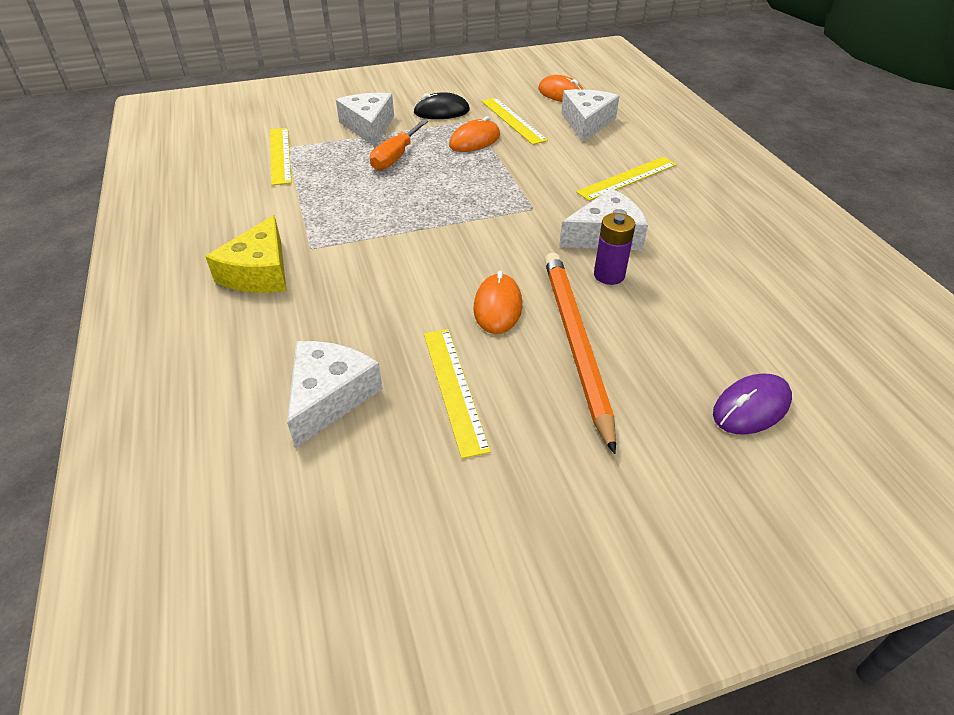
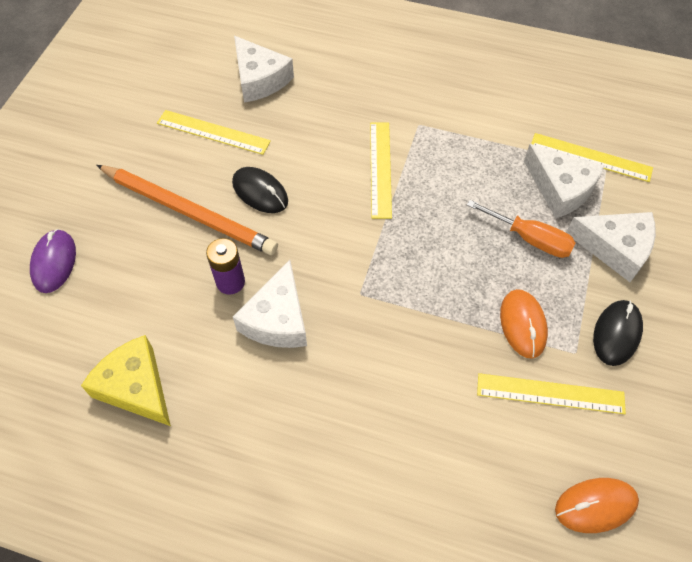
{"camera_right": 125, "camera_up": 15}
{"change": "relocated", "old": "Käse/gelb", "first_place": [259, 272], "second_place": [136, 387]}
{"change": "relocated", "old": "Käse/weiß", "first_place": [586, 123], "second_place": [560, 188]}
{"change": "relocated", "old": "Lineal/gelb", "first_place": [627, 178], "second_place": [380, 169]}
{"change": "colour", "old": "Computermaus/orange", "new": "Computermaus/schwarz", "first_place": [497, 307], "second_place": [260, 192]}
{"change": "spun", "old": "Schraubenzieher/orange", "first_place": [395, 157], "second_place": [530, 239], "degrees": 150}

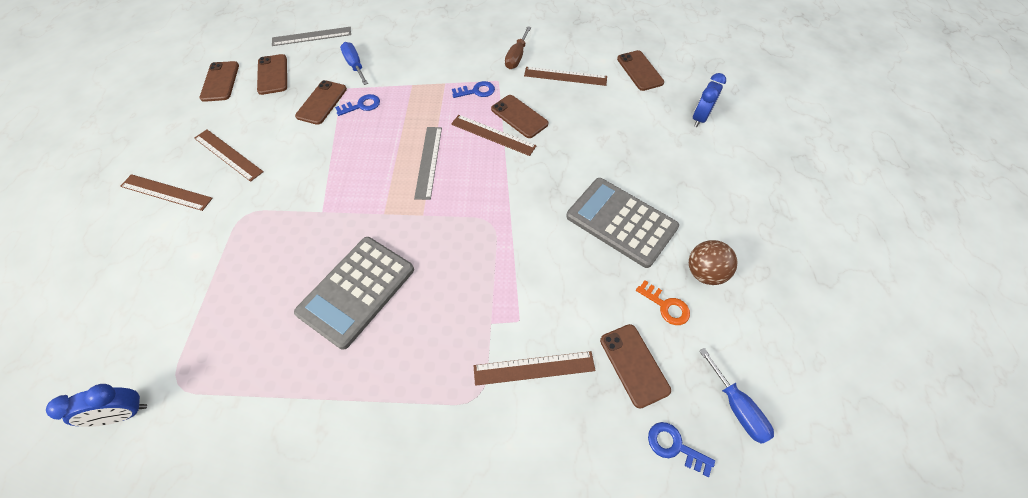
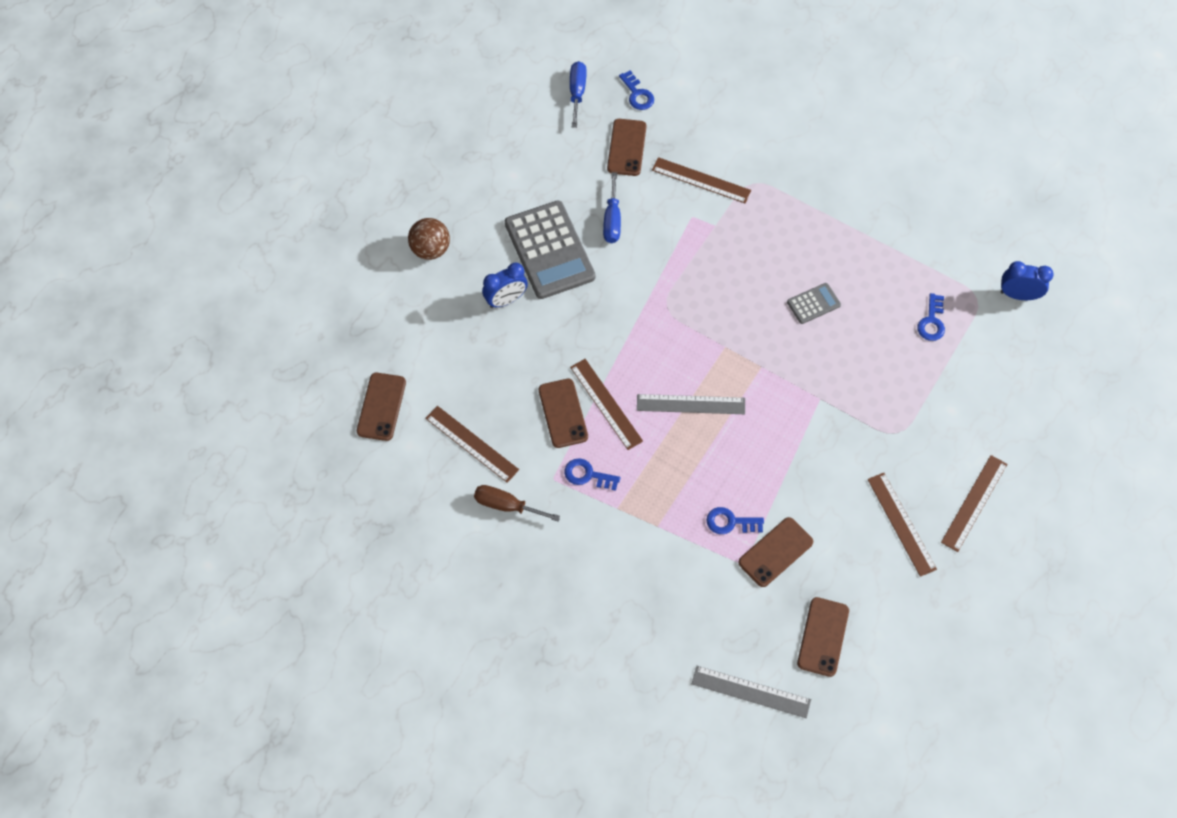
{"camera_right": -150, "camera_up": 5}
{"change": "missing", "old": "Handy/braun", "first_place": [220, 81]}
{"change": "missing", "old": "Schlüssel/orange", "first_place": [666, 306]}
{"change": "appeared", "new": "Schlüssel/blau", "second_place": [931, 322]}
{"change": "relocated", "old": "Schraubenzieher/blau", "first_place": [355, 65], "second_place": [612, 220]}
{"change": "relocated", "old": "Ball/braun", "first_place": [704, 273], "second_place": [431, 249]}
{"change": "relocated", "old": "Wecker/blau", "first_place": [699, 118], "second_place": [506, 300]}
{"change": "spun", "old": "Lineal/braun", "first_place": [166, 192], "second_place": [974, 503], "degrees": 75}
{"change": "spun", "old": "Lineal/grau", "first_place": [428, 162], "second_place": [691, 404], "degrees": 60}
{"change": "spun", "old": "Schraubenzieher/braun", "first_place": [517, 57], "second_place": [506, 505], "degrees": -120}
{"change": "size", "old": "Taschenrechner/grau", "first_place": [357, 291], "second_place": [813, 303], "factor": 0.47}

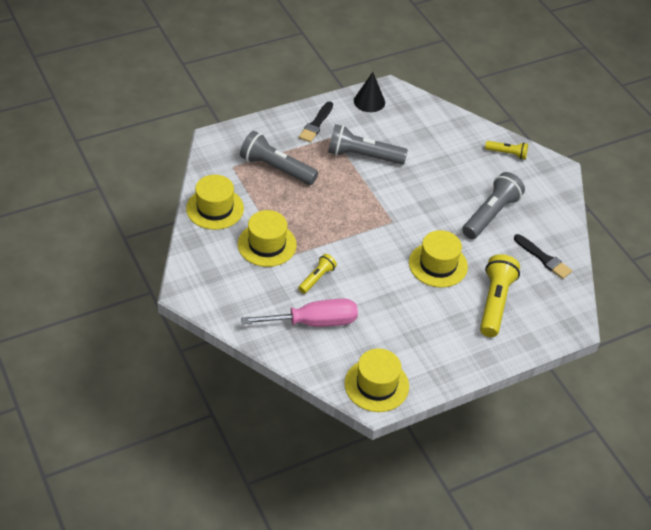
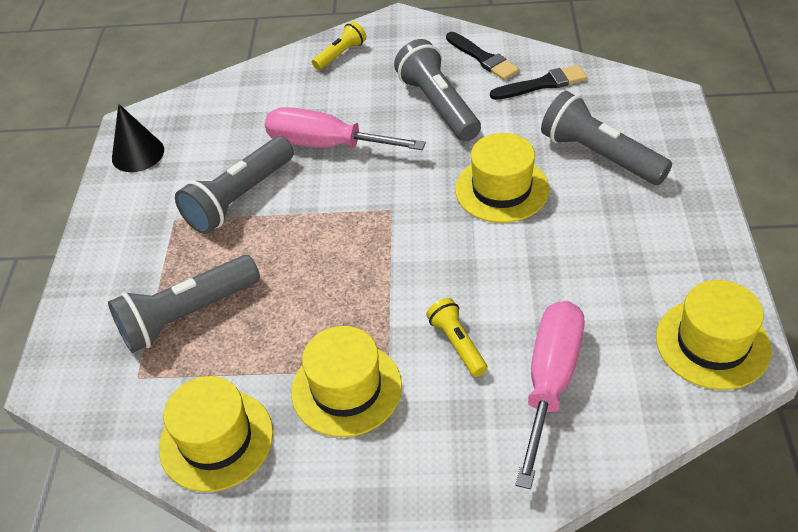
{"camera_right": -55, "camera_up": 0}
{"change": "appeared", "new": "Schraubenzieher/rosa", "second_place": [326, 145]}
{"change": "relocated", "old": "Pinsel/schwarz", "first_place": [316, 124], "second_place": [482, 58]}
{"change": "colour", "old": "Taschenlampe/gelb", "new": "Taschenlampe/grau", "first_place": [495, 303], "second_place": [599, 155]}

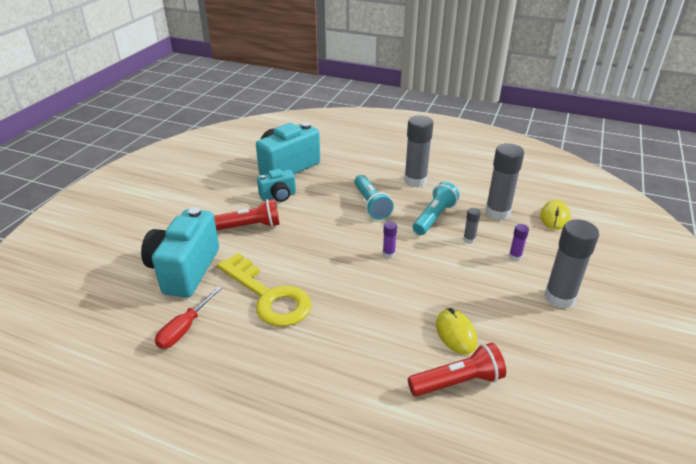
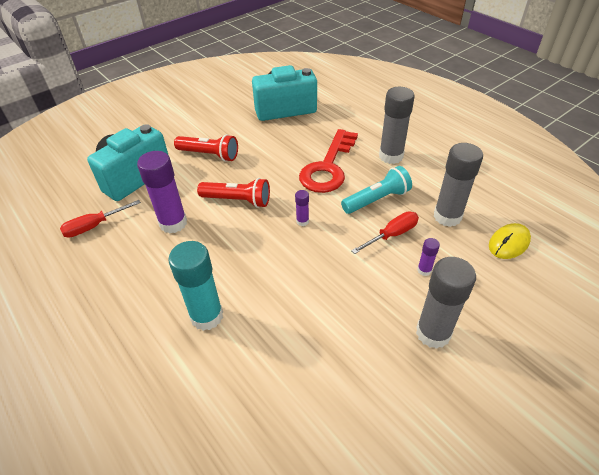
{"camera_right": 30, "camera_up": 10}
{"change": "missing", "old": "Kamera/türkis", "first_place": [278, 196]}
{"change": "missing", "old": "Computermaus/gelb", "first_place": [455, 333]}
{"change": "appeared", "new": "Klebestift/türkis", "second_place": [207, 316]}
{"change": "relocated", "old": "Taschenlampe/rot", "first_place": [457, 382], "second_place": [237, 200]}
{"change": "exchanged", "old": "Schlüssel/gelb", "new": "Klebestift/lila", "first_place": [269, 296], "second_place": [173, 223]}
{"change": "exchanged", "old": "Taschenlampe/türkis", "new": "Schlüssel/rot", "first_place": [371, 204], "second_place": [328, 167]}
{"change": "exchanged", "old": "Klebestift/grau", "new": "Schraubenzieher/rot", "first_place": [469, 239], "second_place": [392, 235]}

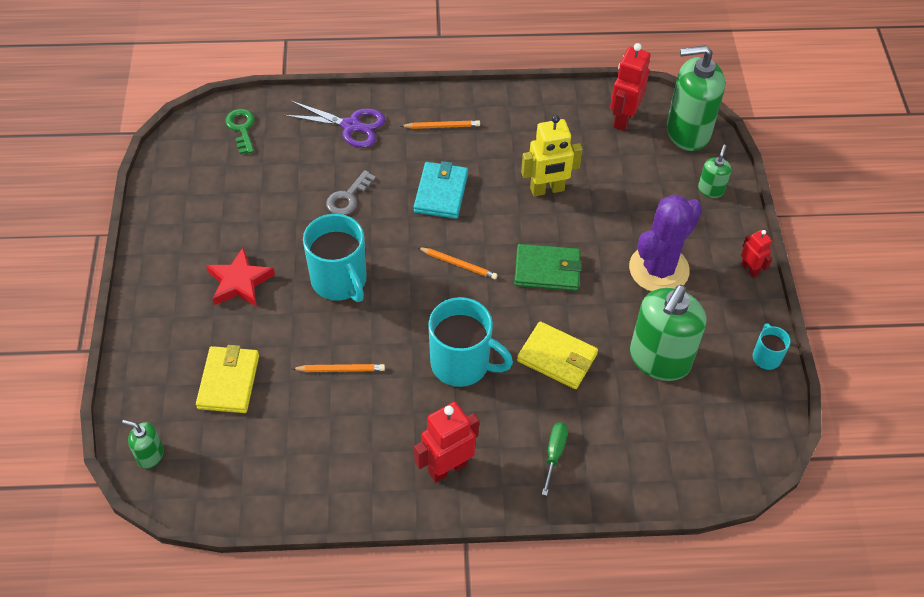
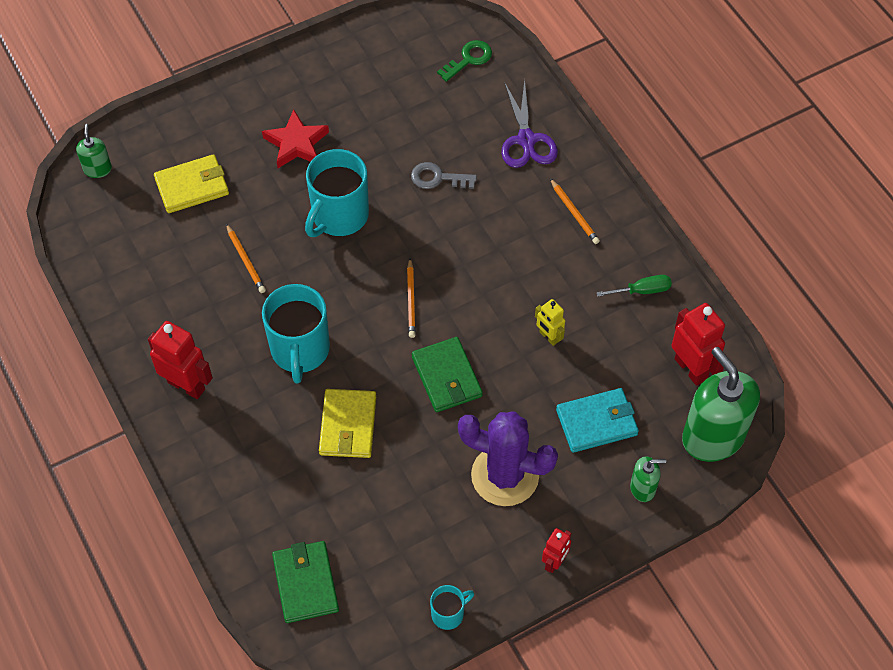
{"camera_right": 65, "camera_up": 5}
{"change": "missing", "old": "Seifenspender/grün", "first_place": [659, 359]}
{"change": "appeared", "new": "Geldbörse/grün", "second_place": [305, 583]}
{"change": "relocated", "old": "Geldbörse/türkis", "first_place": [441, 192], "second_place": [597, 422]}
{"change": "relocated", "old": "Schraubenzieher/grün", "first_place": [554, 454], "second_place": [642, 290]}
{"change": "spun", "old": "Roboter/rot", "first_place": [623, 119], "second_place": [691, 369], "degrees": 60}
{"change": "size", "old": "Roboter/gelb", "first_place": [547, 189], "second_place": [548, 337], "factor": 0.57}

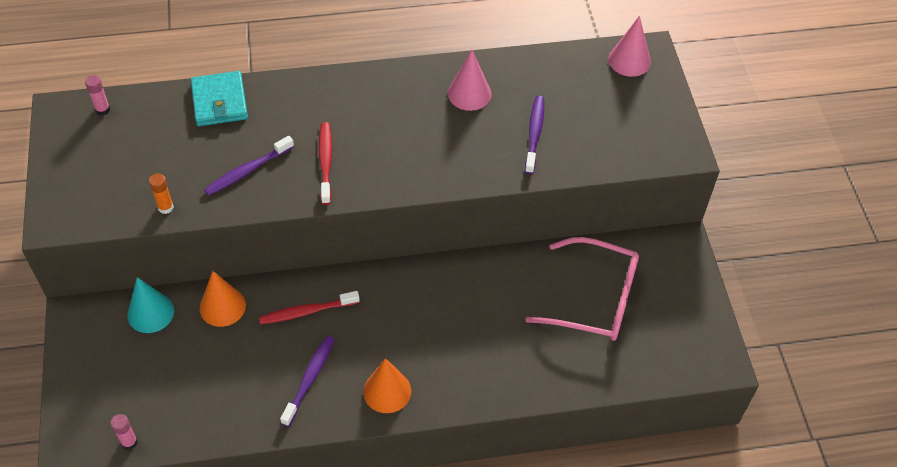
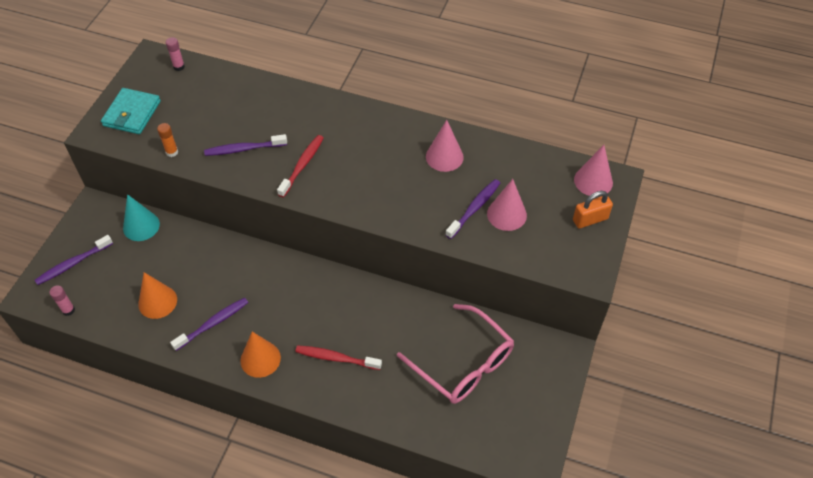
{"camera_right": 30, "camera_up": 0}
{"change": "appeared", "new": "Zahnbürste/lila", "second_place": [73, 263]}
{"change": "appeared", "new": "Kegel/rosa", "second_place": [506, 214]}
{"change": "appeared", "new": "Vorhängeschloss/orange", "second_place": [590, 219]}
{"change": "relocated", "old": "Geldbörse/türkis", "first_place": [219, 101], "second_place": [132, 113]}
{"change": "relocated", "old": "Kegel/orange", "first_place": [222, 306], "second_place": [157, 302]}
{"change": "relocated", "old": "Zahnbürste/rot", "first_place": [307, 311], "second_place": [336, 358]}

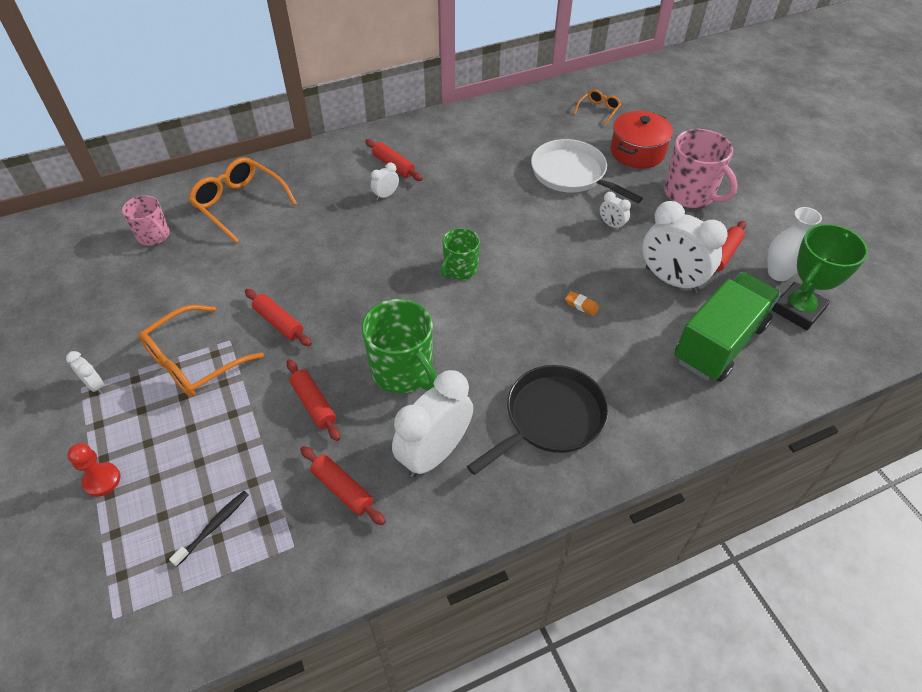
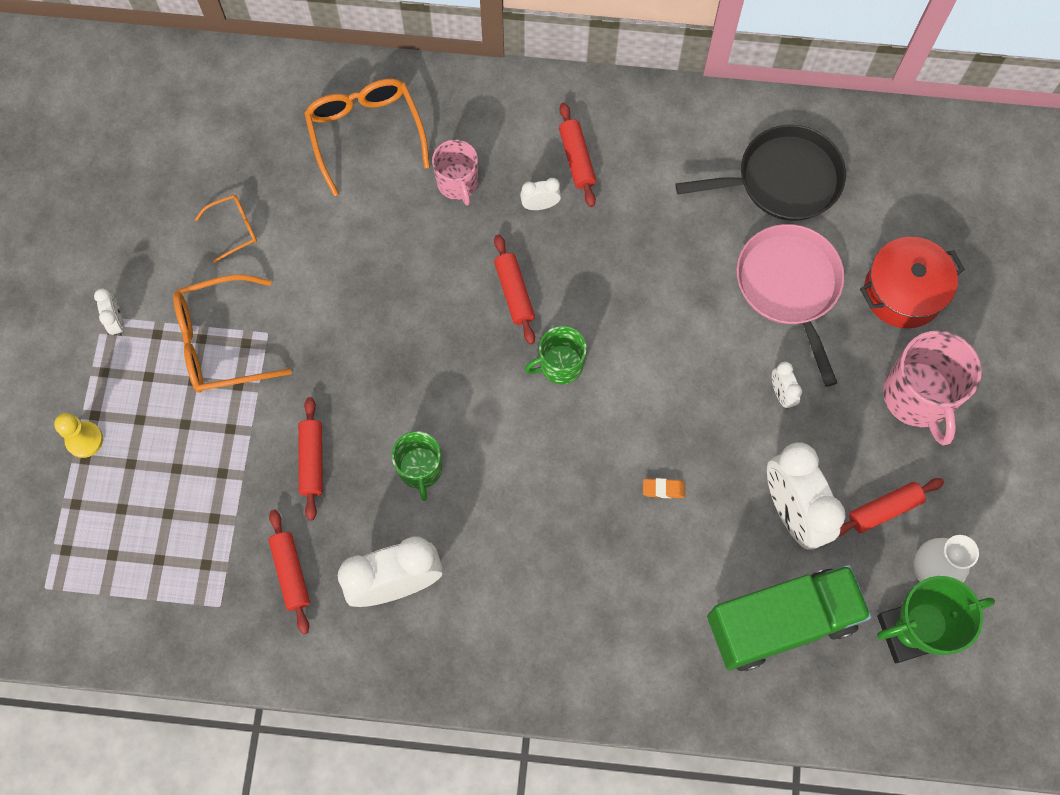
{"camera_right": 30, "camera_up": 20}
{"change": "missing", "old": "Zahnbürste/schwarz", "first_place": [213, 527]}
{"change": "relocated", "old": "Tasse/rosa", "first_place": [154, 235], "second_place": [457, 183]}
{"change": "relocated", "old": "Nudelholz/rot", "first_place": [279, 322], "second_place": [514, 293]}
{"change": "relocated", "old": "Pfanne/schwarz", "first_place": [550, 418], "second_place": [782, 180]}
{"change": "relocated", "old": "Brille/orange", "first_place": [598, 110], "second_place": [234, 229]}
{"change": "colour", "old": "Bauer/rot", "new": "Bauer/gelb", "first_place": [102, 480], "second_place": [84, 440]}
{"change": "colour", "old": "Pfanne/weiß", "new": "Pfanne/rosa", "first_place": [572, 174], "second_place": [789, 287]}
{"change": "spun", "old": "Radiergummi/orange", "first_place": [581, 305], "second_place": [663, 489], "degrees": -60}
{"change": "size", "old": "Tasse/grün", "first_place": [403, 371], "second_place": [420, 469], "factor": 0.61}

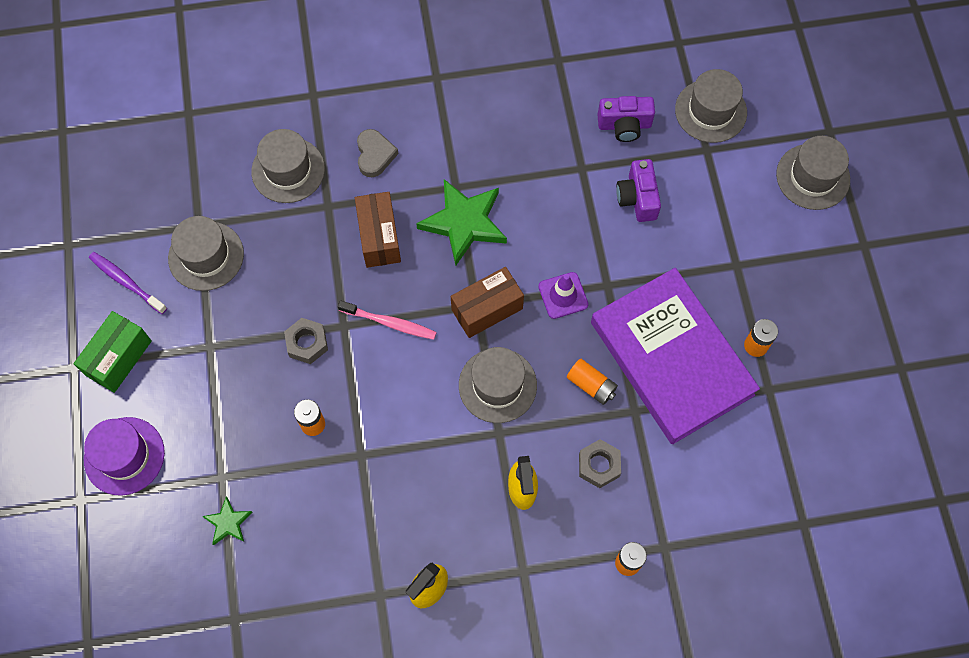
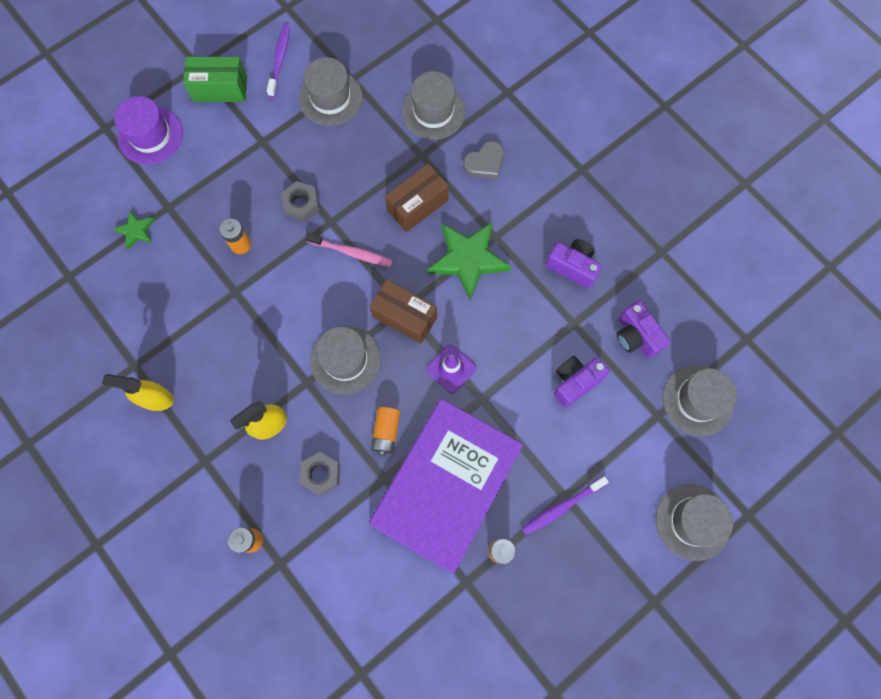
{"camera_right": 60, "camera_up": 5}
{"change": "appeared", "new": "Zahnbürste/lila", "second_place": [562, 507]}
{"change": "appeared", "new": "Kamera/lila", "second_place": [572, 267]}
{"change": "spun", "old": "Zahnbürste/rosa", "first_place": [390, 323], "second_place": [351, 252], "degrees": -60}

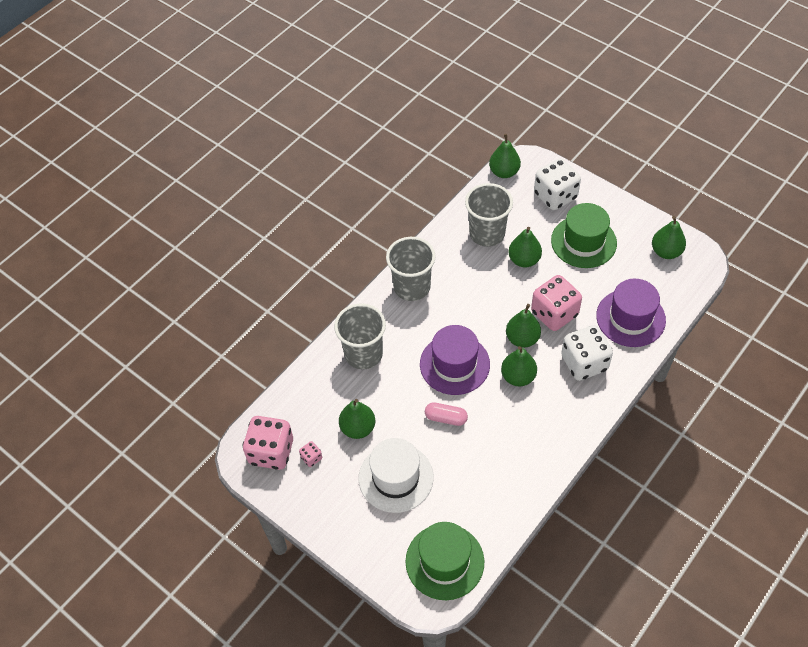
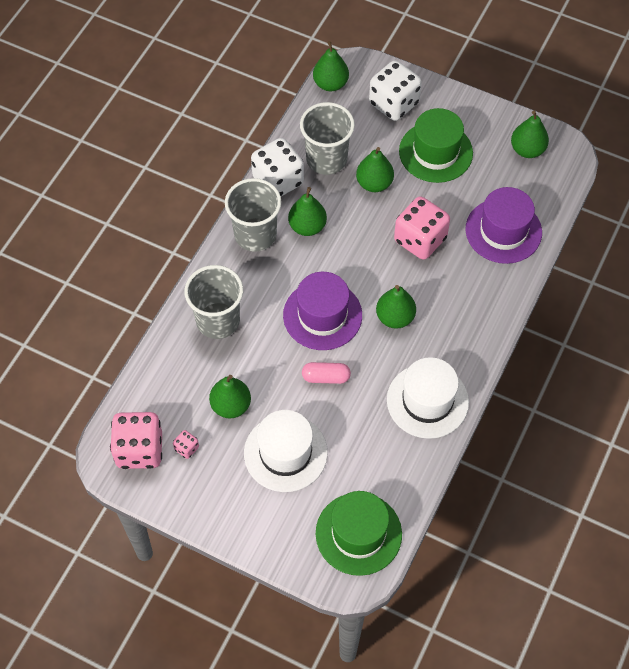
{"camera_right": -15, "camera_up": 5}
{"change": "appeared", "new": "Hut/weiß", "second_place": [427, 401]}
{"change": "relocated", "old": "Birne/grün", "first_place": [522, 339], "second_place": [307, 226]}
{"change": "relocated", "old": "Spielwürfel/weiß", "first_place": [584, 363], "second_place": [278, 181]}

